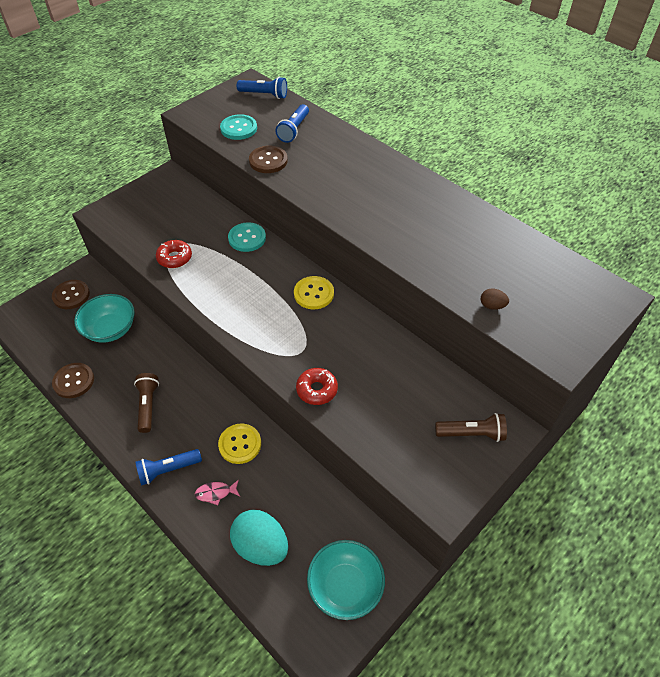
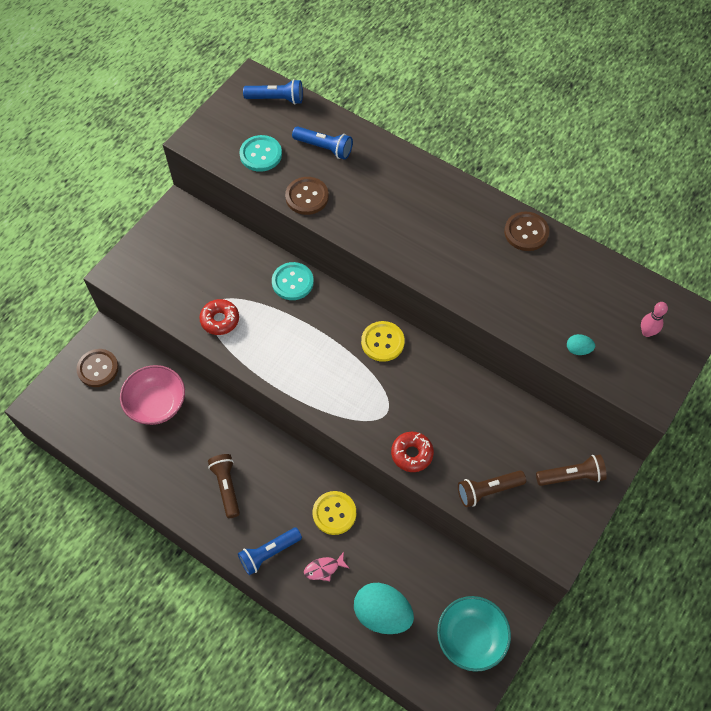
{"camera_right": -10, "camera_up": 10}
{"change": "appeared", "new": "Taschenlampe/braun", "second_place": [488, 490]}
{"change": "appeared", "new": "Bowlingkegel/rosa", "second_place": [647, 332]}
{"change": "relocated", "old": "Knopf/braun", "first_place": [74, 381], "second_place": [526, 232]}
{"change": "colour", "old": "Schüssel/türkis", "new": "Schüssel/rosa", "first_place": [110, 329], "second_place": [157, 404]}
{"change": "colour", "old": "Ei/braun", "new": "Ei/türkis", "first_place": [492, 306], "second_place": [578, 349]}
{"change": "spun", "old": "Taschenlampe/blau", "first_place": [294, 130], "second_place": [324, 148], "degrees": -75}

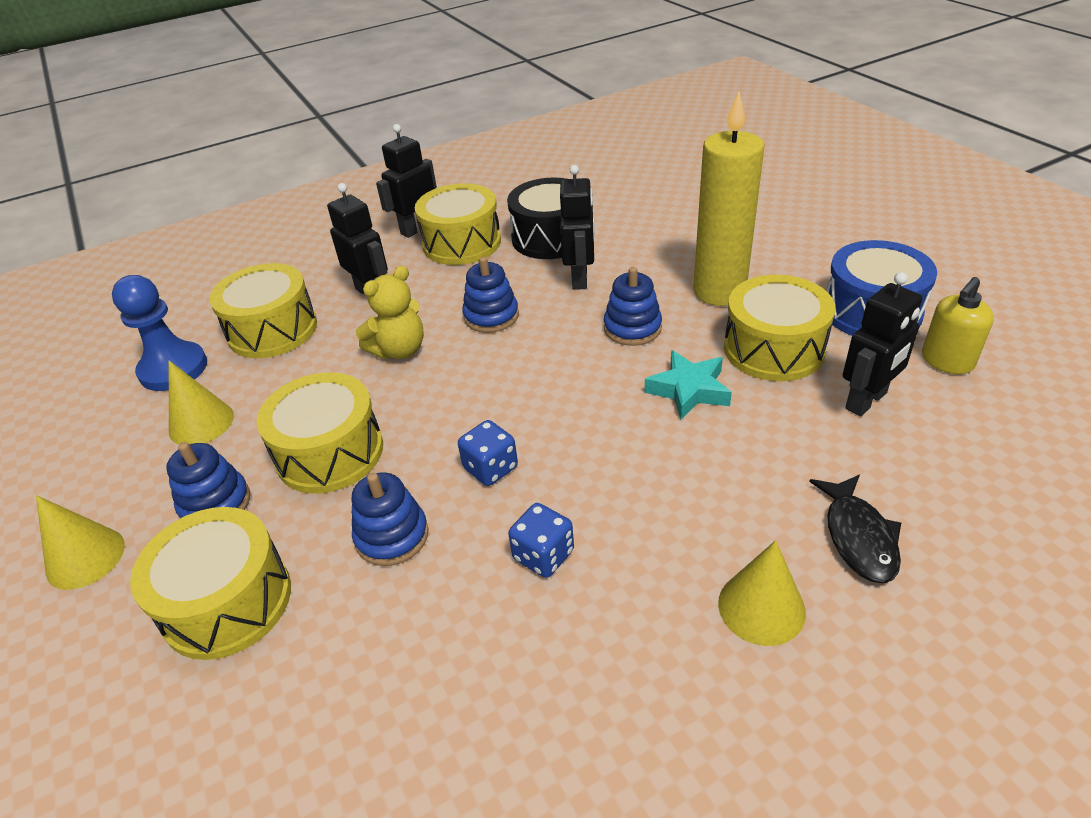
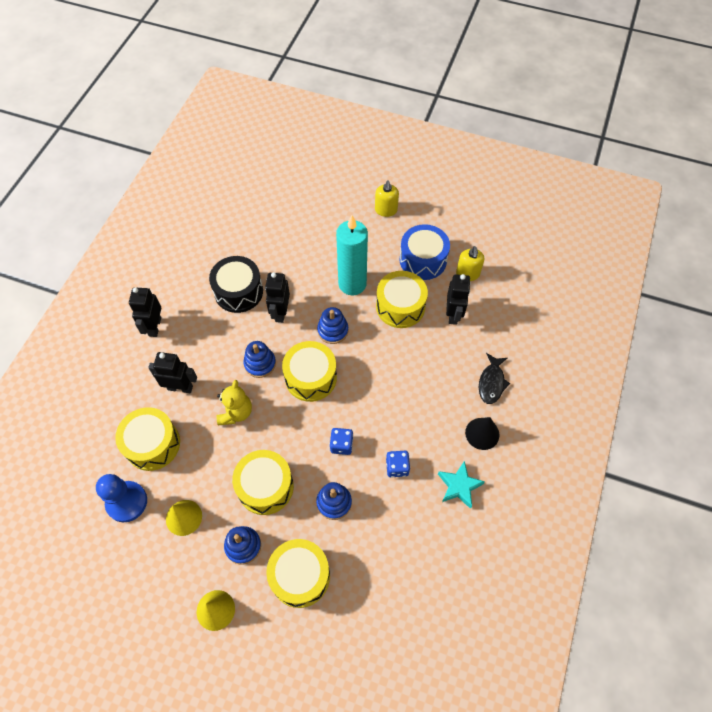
{"camera_right": -45, "camera_up": 20}
{"change": "appeared", "new": "Seifenspender/gelb", "second_place": [386, 210]}
{"change": "relocated", "old": "Trommel/gelb", "first_place": [462, 243], "second_place": [311, 377]}
{"change": "relocated", "old": "Stern/türkis", "first_place": [689, 390], "second_place": [459, 486]}
{"change": "colour", "old": "Kerze/gelb", "new": "Kerze/türkis", "first_place": [719, 292], "second_place": [352, 284]}
{"change": "colour", "old": "Kegel/gelb", "new": "Kegel/schwarz", "first_place": [761, 607], "second_place": [482, 433]}
{"change": "spun", "old": "Roboter/schwarz", "first_place": [580, 278], "second_place": [280, 312], "degrees": -135}
{"change": "spun", "old": "Fisch/schwarz", "first_place": [859, 537], "second_place": [491, 383], "degrees": 60}

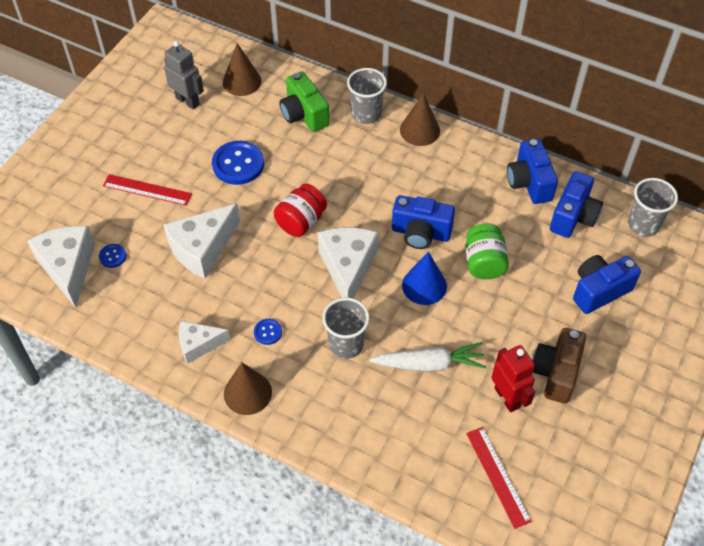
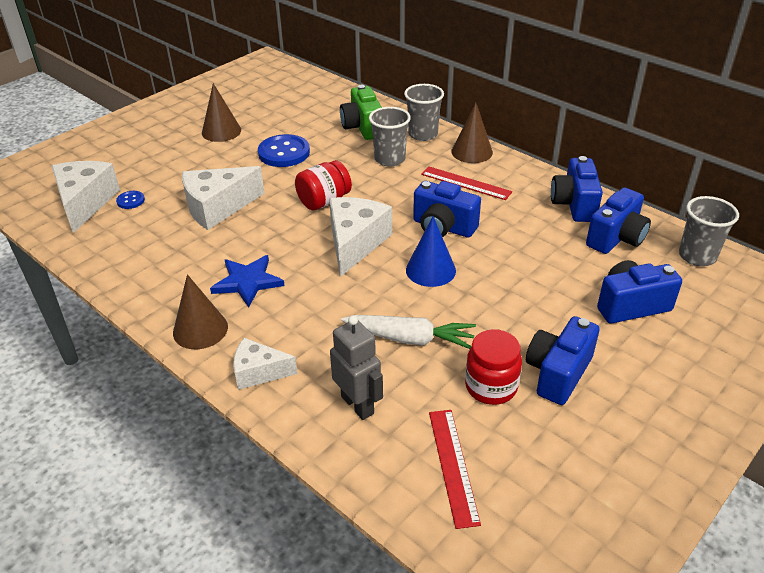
{"camera_right": 15, "camera_up": -15}
{"change": "missing", "old": "Einmachglas/grün", "first_place": [484, 263]}
{"change": "relocated", "old": "Lineal/rot", "first_place": [147, 190], "second_place": [465, 183]}
{"change": "relocated", "old": "Roboter/grau", "first_place": [188, 101], "second_place": [358, 405]}
{"change": "relocated", "old": "Käse/weiß", "first_place": [198, 345], "second_place": [259, 372]}
{"change": "relocated", "old": "Kegel/braun", "first_place": [242, 81], "second_place": [221, 131]}
{"change": "relocated", "old": "Becher/grau", "first_place": [346, 344], "second_place": [389, 159]}
{"change": "exchanged", "old": "Knopf/blau", "new": "Stern/blau", "first_place": [268, 332], "second_place": [248, 282]}
{"change": "exchanged", "old": "Roboter/rot", "new": "Einmachglas/rot", "first_place": [507, 397], "second_place": [491, 387]}
{"change": "colour", "old": "Kamera/braun", "new": "Kamera/blau", "first_place": [556, 373], "second_place": [558, 373]}

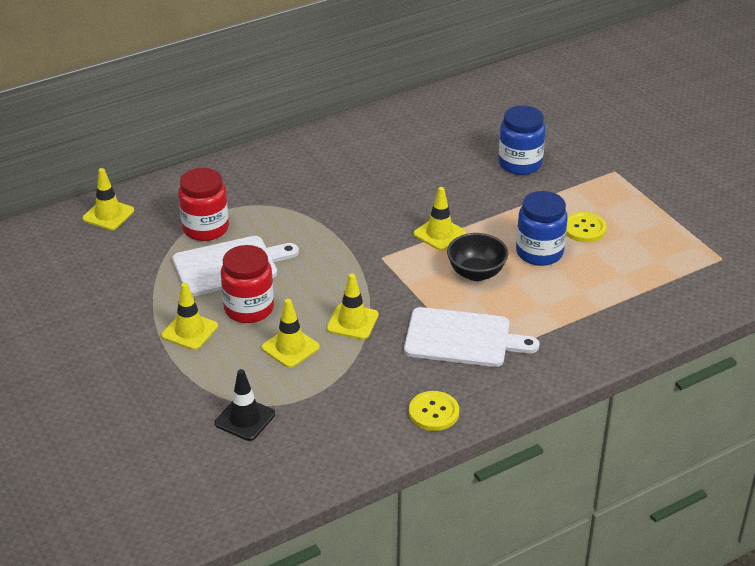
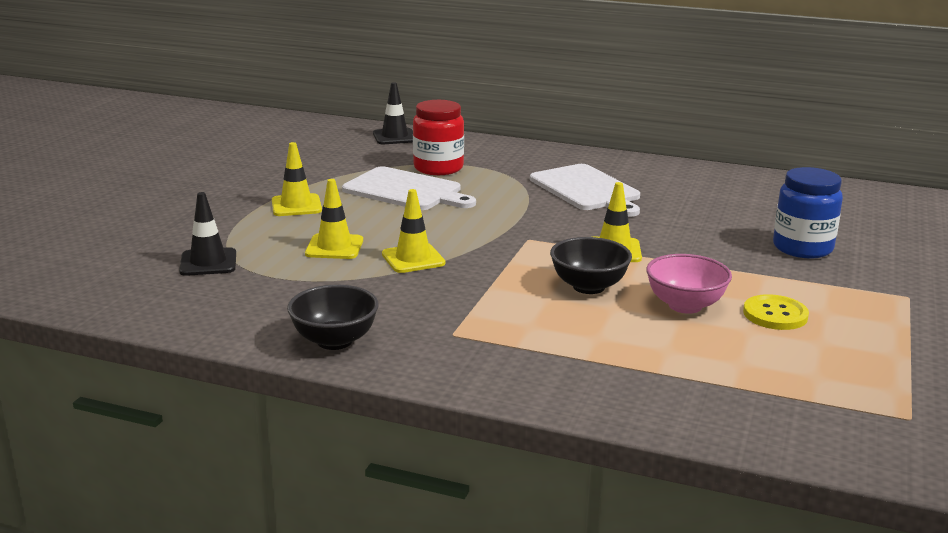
{"camera_right": 50, "camera_up": -15}
{"change": "missing", "old": "Einmachglas/rot", "first_place": [249, 309]}
{"change": "relocated", "old": "Schneidebrett/weiß", "first_place": [462, 338], "second_place": [587, 190]}
{"change": "exchanged", "old": "Knopf/gelb", "new": "Schüssel/schwarz", "first_place": [433, 412], "second_place": [334, 341]}
{"change": "exchanged", "old": "Einmachglas/blau", "new": "Schüssel/rosa", "first_place": [539, 252], "second_place": [685, 305]}
{"change": "colour", "old": "Leitkegel/gelb", "new": "Leitkegel/schwarz", "first_place": [108, 215], "second_place": [395, 137]}

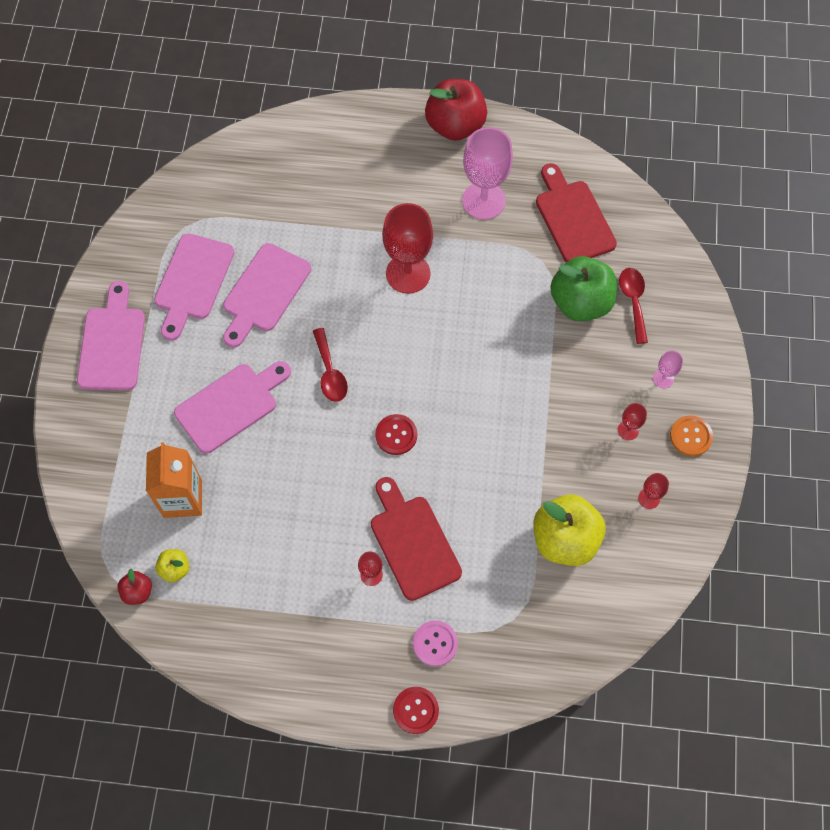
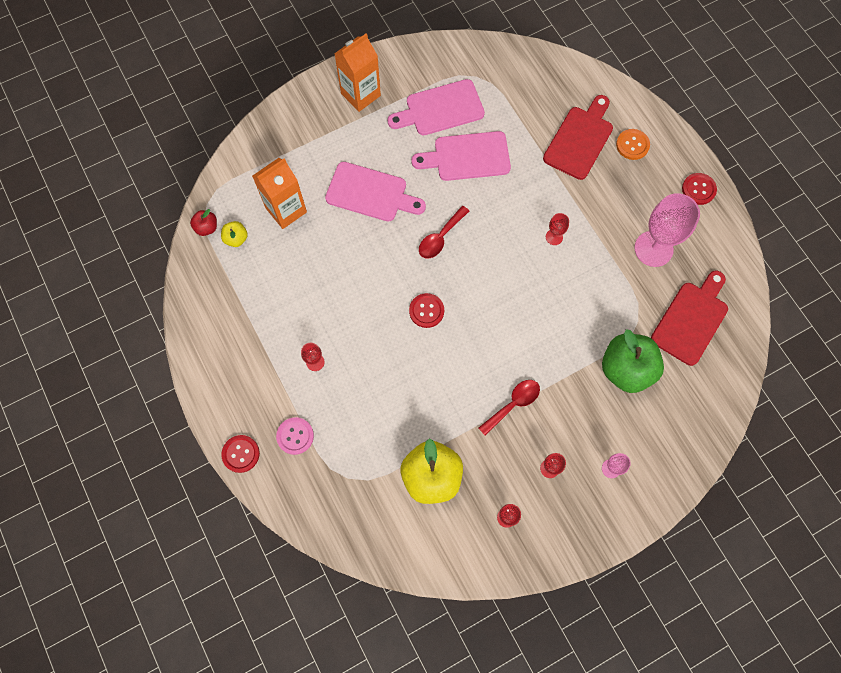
{"camera_right": 55, "camera_up": 5}
{"change": "relocated", "old": "Schneidebrett/rot", "first_place": [413, 542], "second_place": [580, 139]}
{"change": "relocated", "old": "Löffel/rot", "first_place": [633, 301], "second_place": [513, 404]}
{"change": "relocated", "old": "Knopf/orange", "first_place": [690, 436], "second_place": [632, 145]}
{"change": "exchanged", "old": "Schneidebrett/rosa", "new": "Getränkekarton/orange", "first_place": [112, 343], "second_place": [360, 94]}
{"change": "exchanged", "old": "Apfel/rot", "new": "Knopf/rot", "first_place": [455, 125], "second_place": [698, 189]}
{"change": "size", "old": "Kelch/rot", "first_place": [408, 273], "second_place": [554, 237], "factor": 0.45}

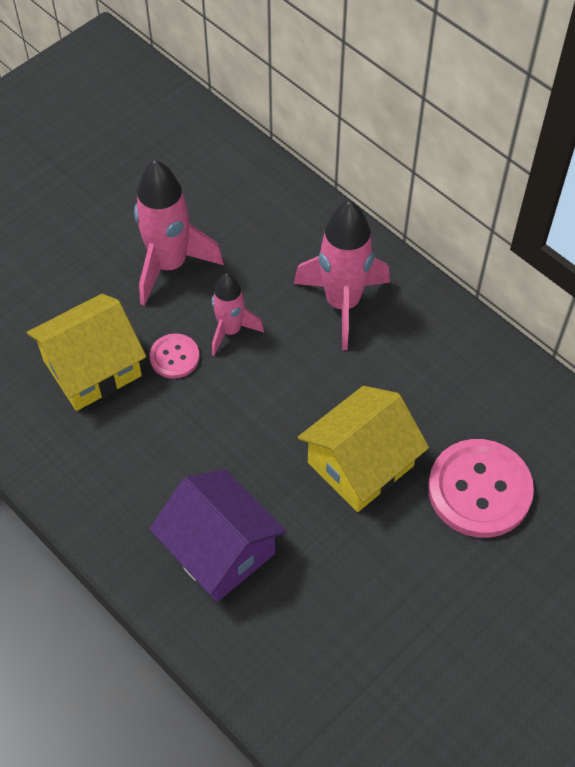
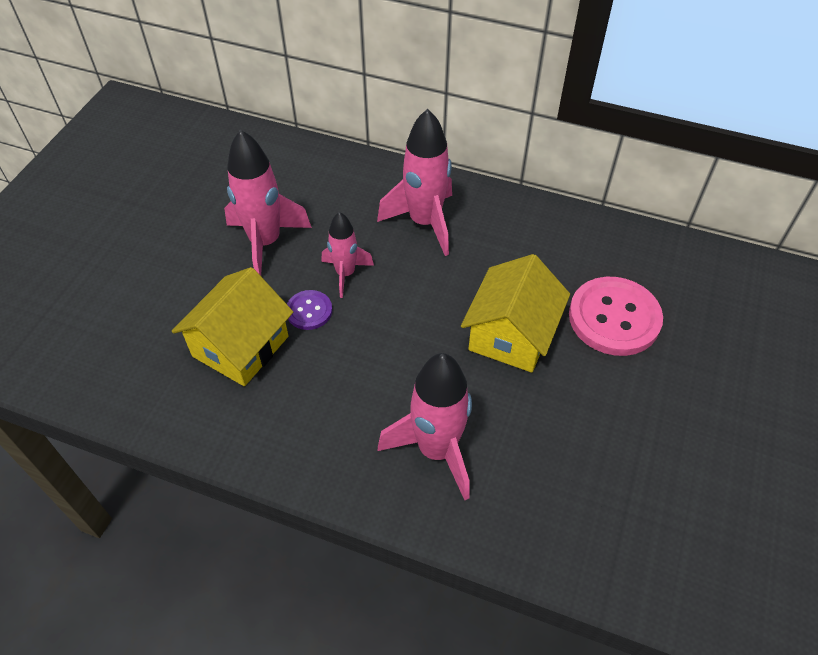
{"camera_right": -25, "camera_up": -5}
{"change": "exchanged", "old": "Haus/lila", "new": "Rakete/rosa", "first_place": [220, 549], "second_place": [436, 450]}
{"change": "colour", "old": "Knopf/rosa", "new": "Knopf/lila", "first_place": [174, 357], "second_place": [309, 311]}

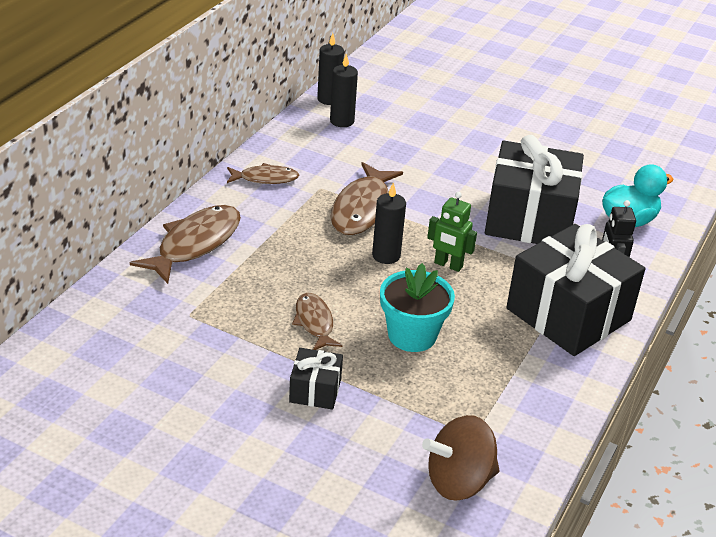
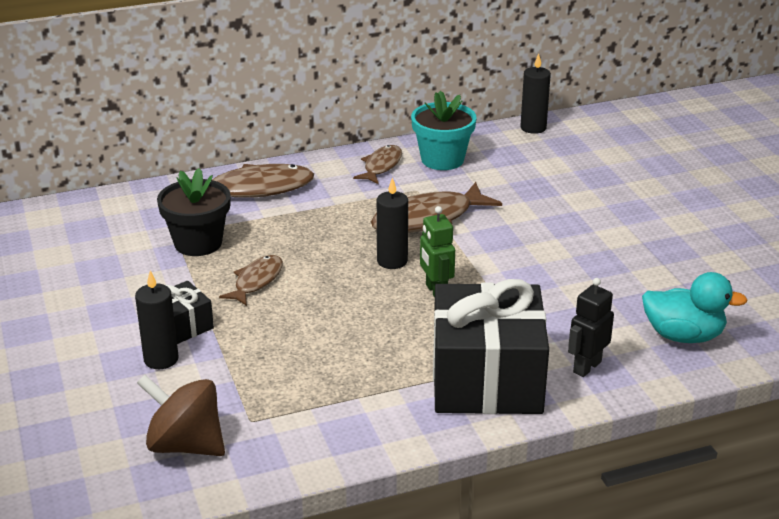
{"camera_right": 45, "camera_up": -5}
{"change": "missing", "old": "Geschenk/schwarz", "first_place": [529, 219]}
{"change": "appeared", "new": "Blumentopf/schwarz", "second_place": [198, 243]}
{"change": "relocated", "old": "Kerze/schwarz", "first_place": [342, 121], "second_place": [161, 359]}
{"change": "relocated", "old": "Blumentopf/türkis", "first_place": [412, 335], "second_place": [442, 159]}
{"change": "spun", "old": "Fisch/braun", "first_place": [265, 178], "second_place": [381, 166], "degrees": -105}

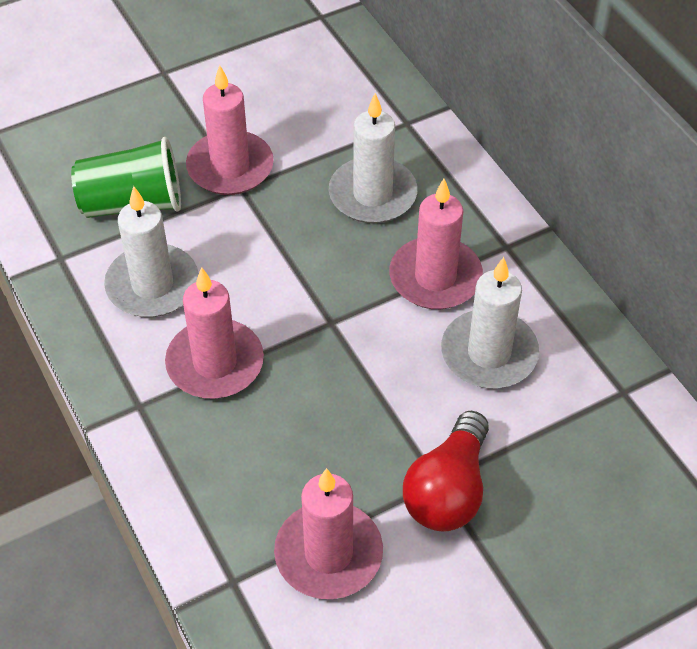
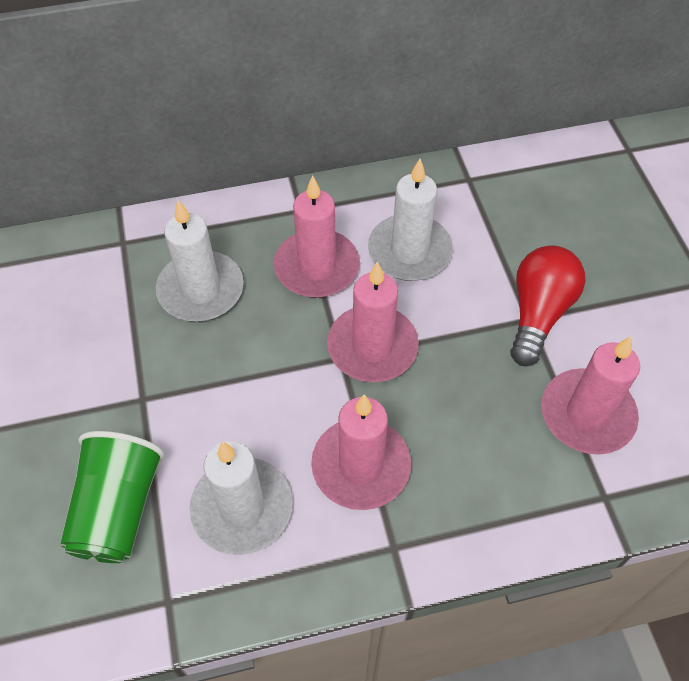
{"camera_right": -75, "camera_up": 5}
{"change": "relocated", "old": "Kerze/rosa", "first_place": [230, 167], "second_place": [372, 347]}
{"change": "spun", "old": "Glühbirne/rot", "first_place": [448, 490], "second_place": [538, 313], "degrees": -105}

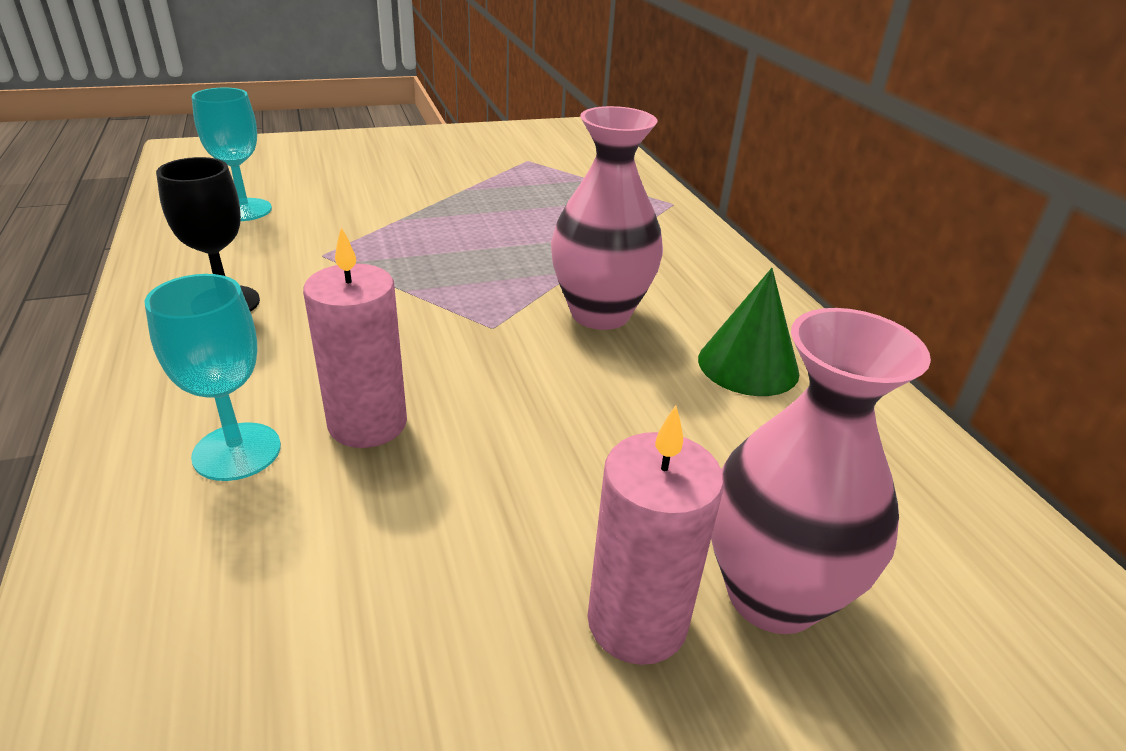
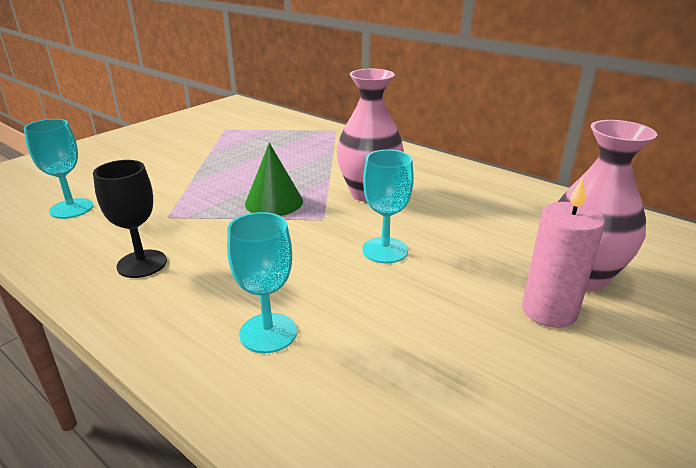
{"camera_right": -30, "camera_up": -5}
{"change": "missing", "old": "Kerze/rosa", "first_place": [367, 423]}
{"change": "appeared", "new": "Kelch/türkis", "second_place": [385, 250]}
{"change": "relocated", "old": "Kegel/grün", "first_place": [748, 365], "second_place": [274, 202]}

